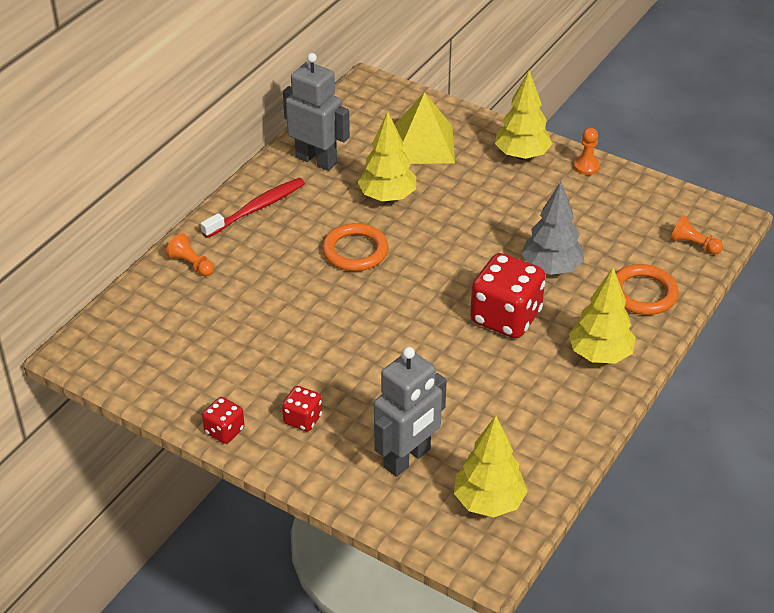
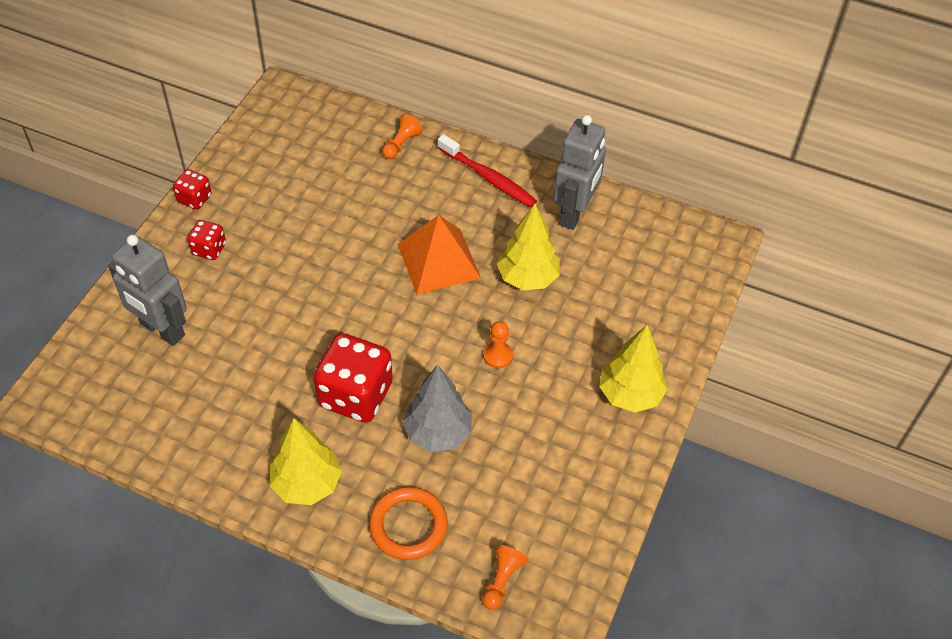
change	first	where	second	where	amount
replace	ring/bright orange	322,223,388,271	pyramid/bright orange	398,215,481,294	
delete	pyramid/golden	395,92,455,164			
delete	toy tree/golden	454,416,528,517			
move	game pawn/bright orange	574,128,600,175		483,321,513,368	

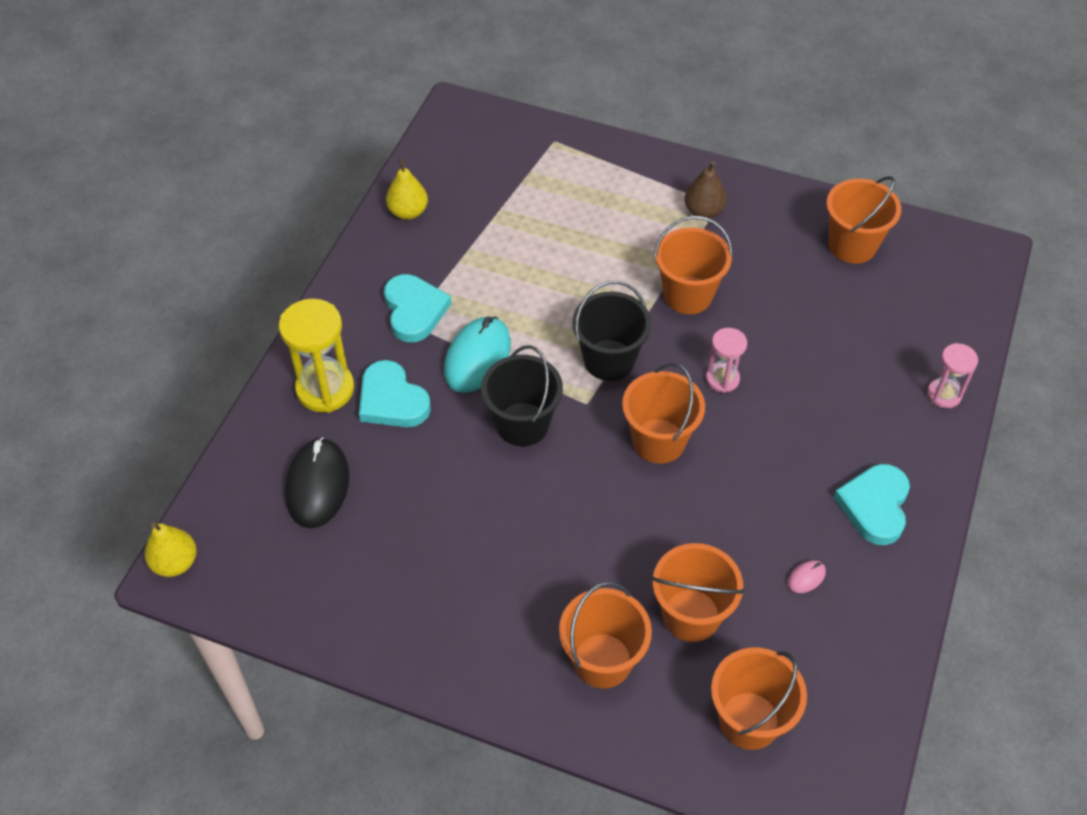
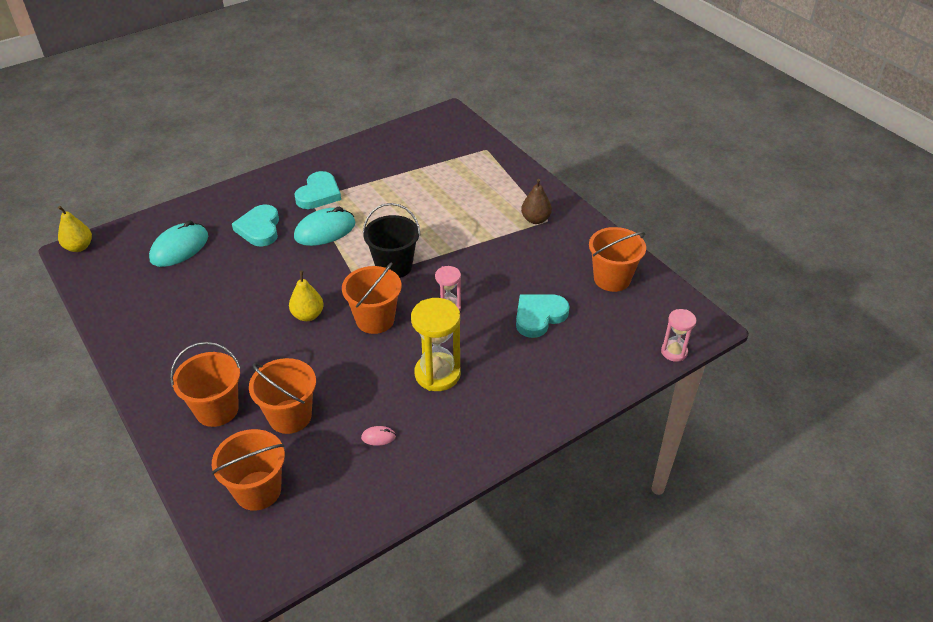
change	first	where	second	where	amount
move	sand timer/golden	279,299,354,413		411,298,461,391	
recolor	mouse/black	285,437,349,528	mouse/turquoise	149,220,208,267	
move	pear/golden	386,158,428,220		289,271,324,321	
delete	bucket/black	481,345,563,446			
delete	bucket/bright orange	654,216,733,314			
move	love heart/turquoise	833,464,910,545		516,294,570,338	
move	sand timer/rose-pink	927,343,978,408		661,309,696,362	

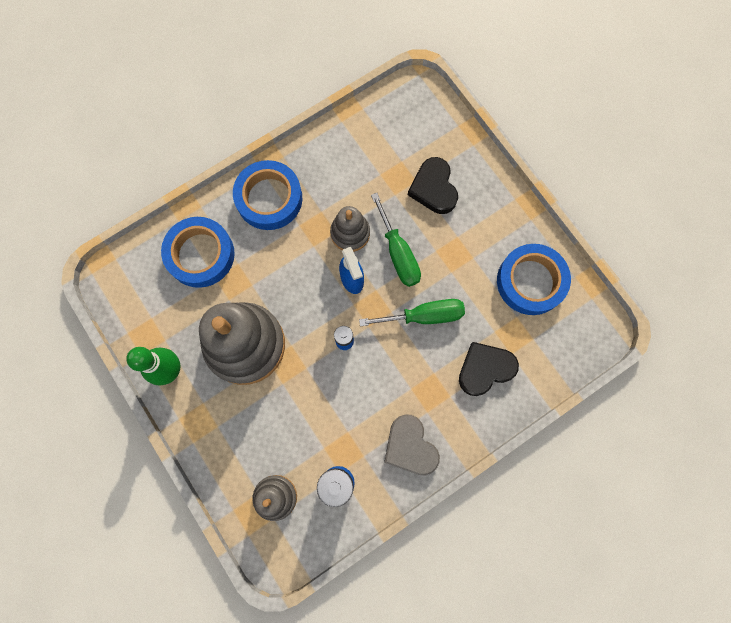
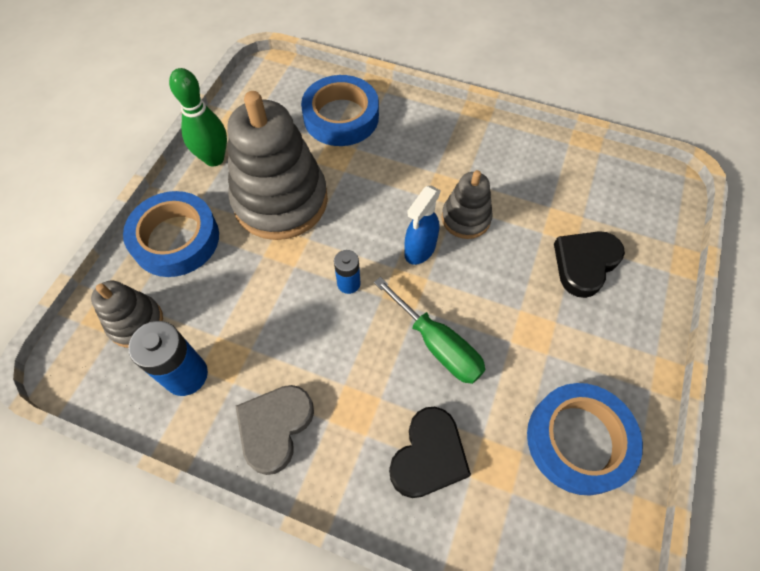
change	first	where	second	where	amount
move	sticky tape/cobalt	233,160,303,230		123,191,219,277	
delete	screwdriver/emerald	371,193,421,287			
rotate	love heart/black	459,342,519,396		389,407,471,498	90 degrees clockwise

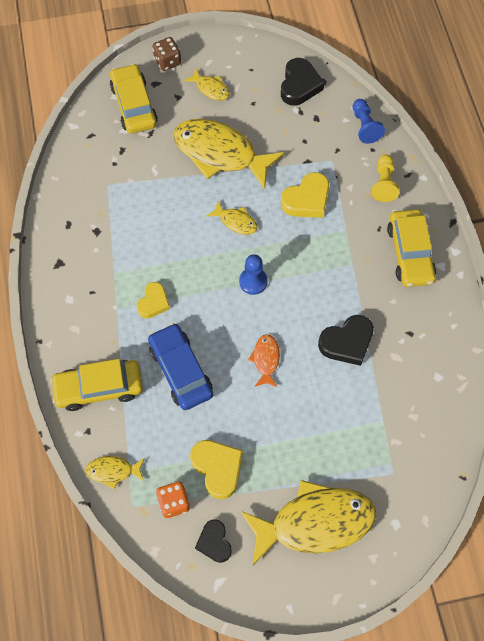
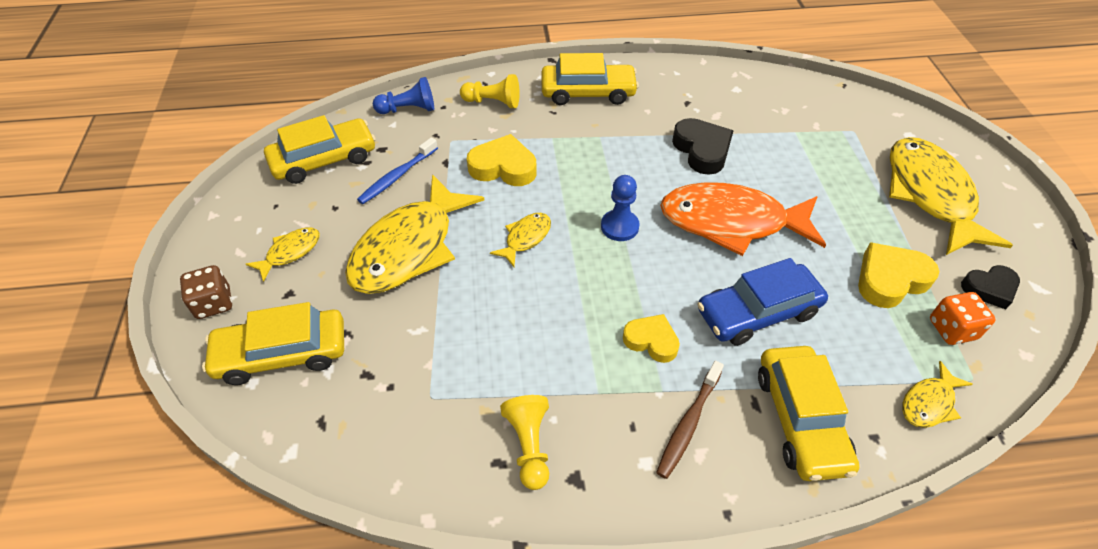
change	first	where	second	where	amount
rotate	fish/golden	86,456,145,489		902,361,973,428	45 degrees clockwise
resize	fish/bright orange	248,334,280,387		660,182,826,256	x2.20
replace	love heart/black	281,58,324,106	toy car/golden	264,115,376,184	
rotate	love heart/golden	281,172,329,218		467,134,537,186	45 degrees counterclockwise
insert			tooth brush/cobalt	357,137,438,204	
insert			game pawn/golden	500,395,549,490	
insert			tooth brush/russet	656,361,724,479	

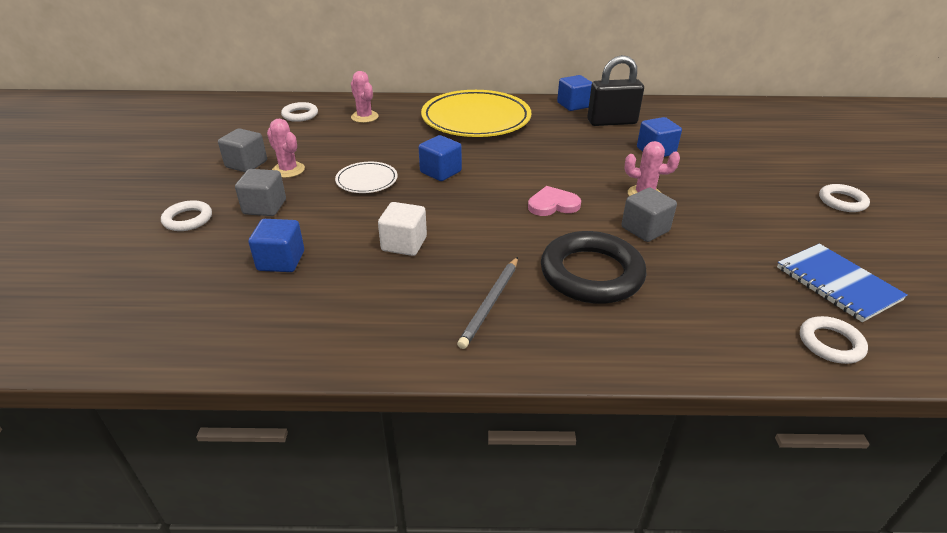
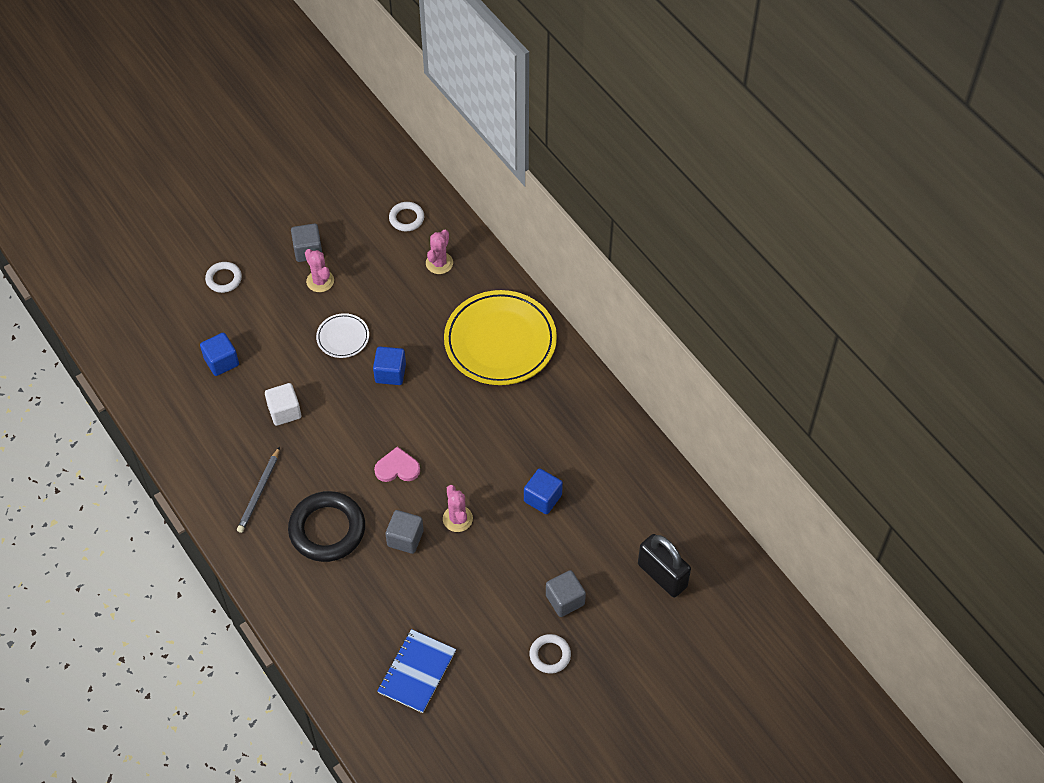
change	first	where	second	where	amount
move	solid cube/gray	235,169,286,216		546,570,586,617	
rotate	prickly plant/rose-pink	267,119,305,178		305,249,334,292	45 degrees counterclockwise
rotate	lead pencil/gray	457,257,518,349		237,447,280,533	60 degrees counterclockwise
rotate	love heart/rose-pink	528,186,581,216		374,446,420,482	45 degrees counterclockwise
delete	solid cube/cobalt	557,75,592,111			
move	small lock/black	587,55,644,126		638,534,691,597	
delete	ring/white	800,316,868,364			

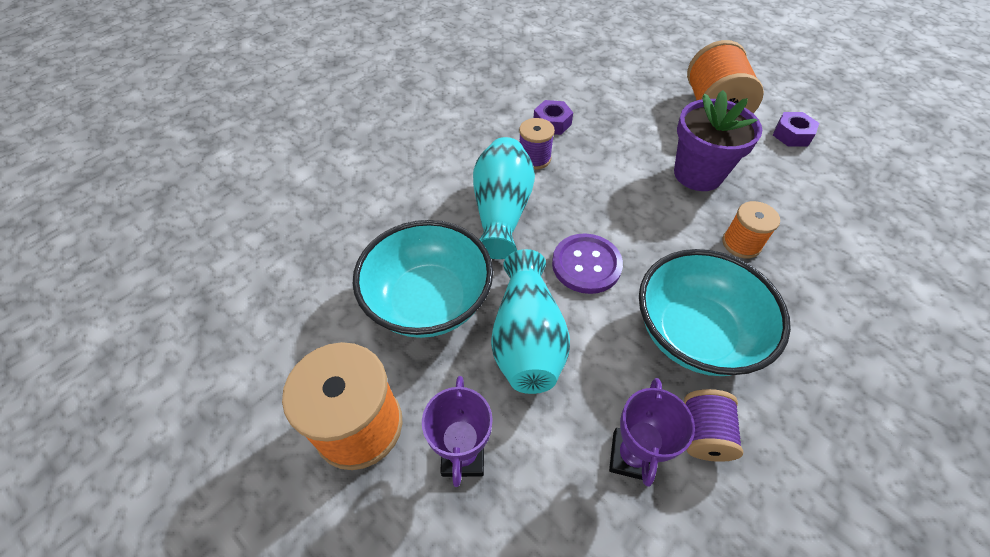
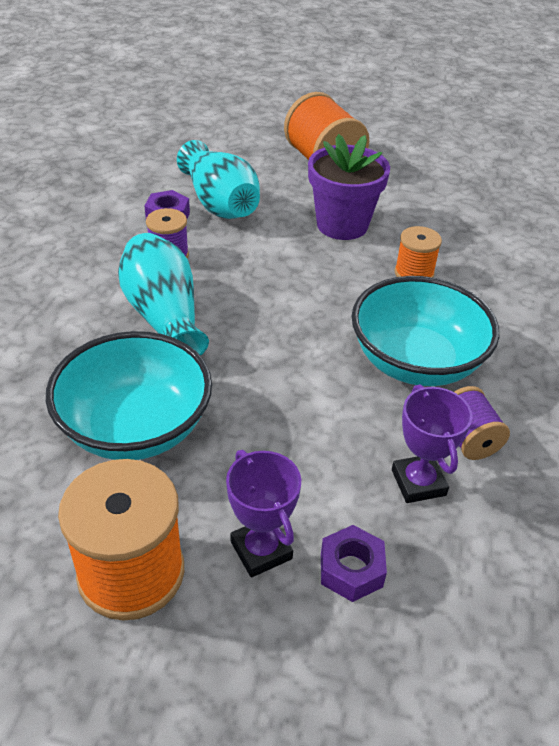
change	first	where	second	where	amount
move	vase/turquoise	491,249,570,394		177,140,260,219	
delete	shirt button/royal purple	552,234,623,294			
move	hex nut/royal purple	773,112,819,147		321,525,387,602	

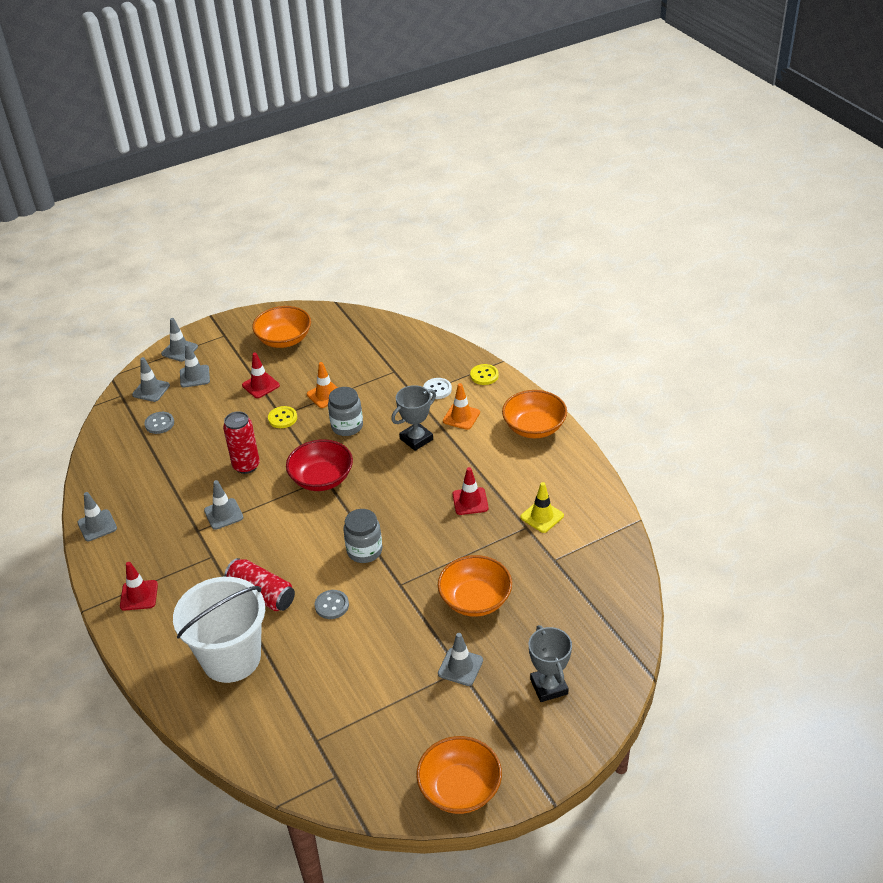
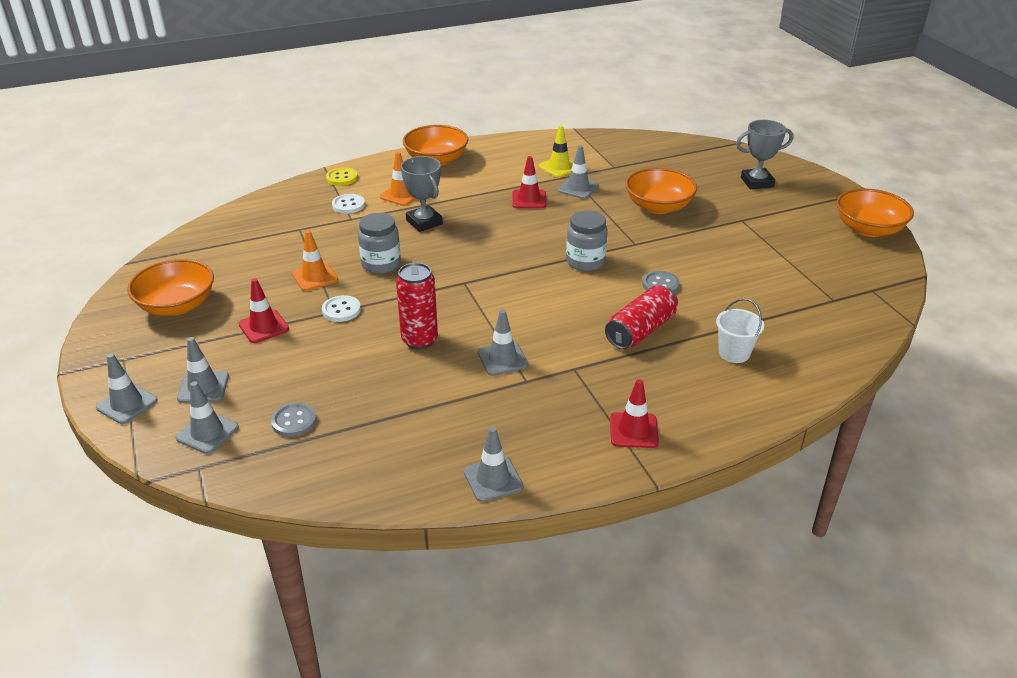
change	first	where	second	where	amount
resize	bucket/white	173,577,265,683		716,298,764,363	x0.45
recolor	shirt button/golden	268,406,297,428	shirt button/white	322,295,361,322	
delete	bowl/scarlet	286,439,353,491			
move	traffic cone/gray	438,633,483,686		558,145,599,199	

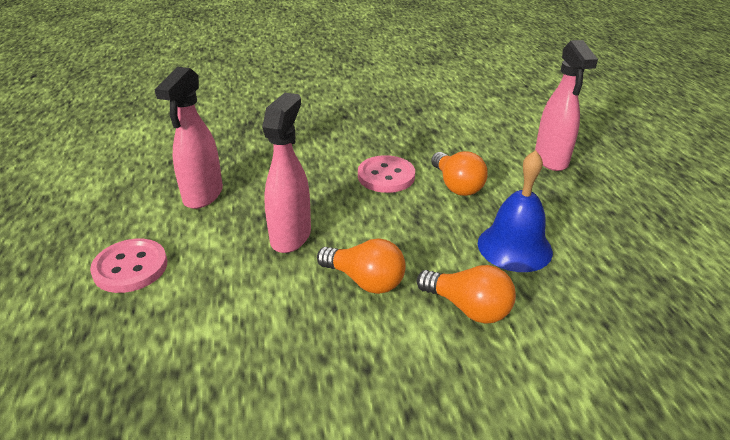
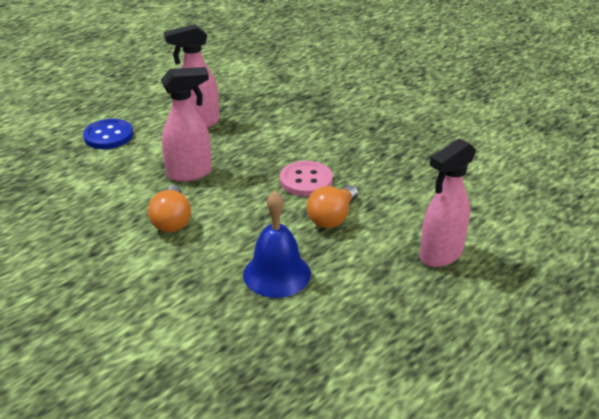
change	first	where	second	where	amount
recolor	shirt button/rose-pink	90,239,167,293	shirt button/cobalt	83,119,133,149	
delete	lightbulb/bright orange	417,265,516,324			

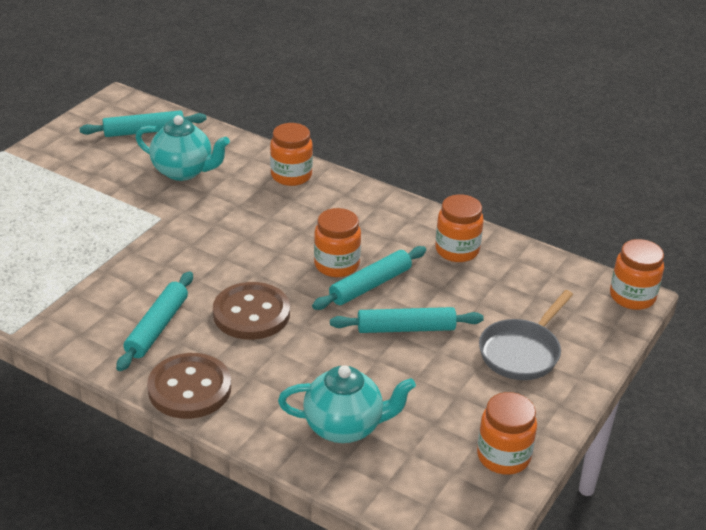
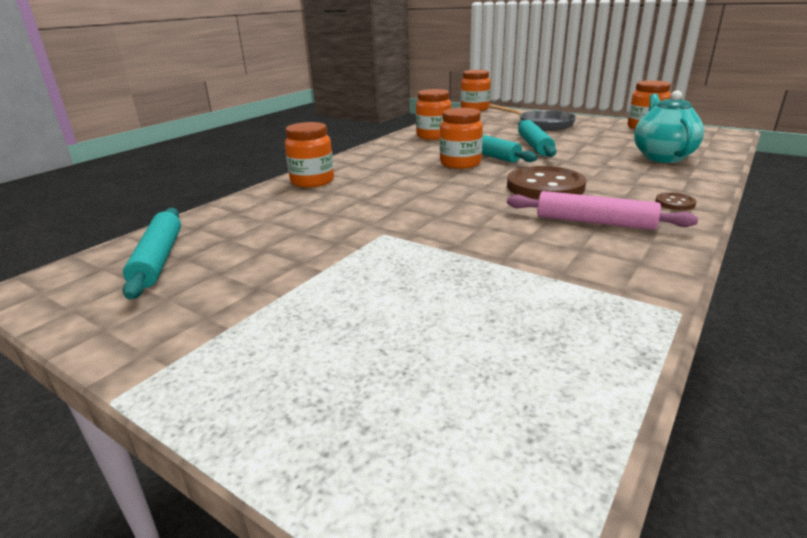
change	first	where	second	where	amount
recolor	rolling pin/turquoise	116,271,193,371	rolling pin/rose-pink	507,191,698,230	
delete	tea pot/turquoise	135,115,230,181			
resize	shirt button/russet	147,353,231,419		655,193,696,210	x0.43

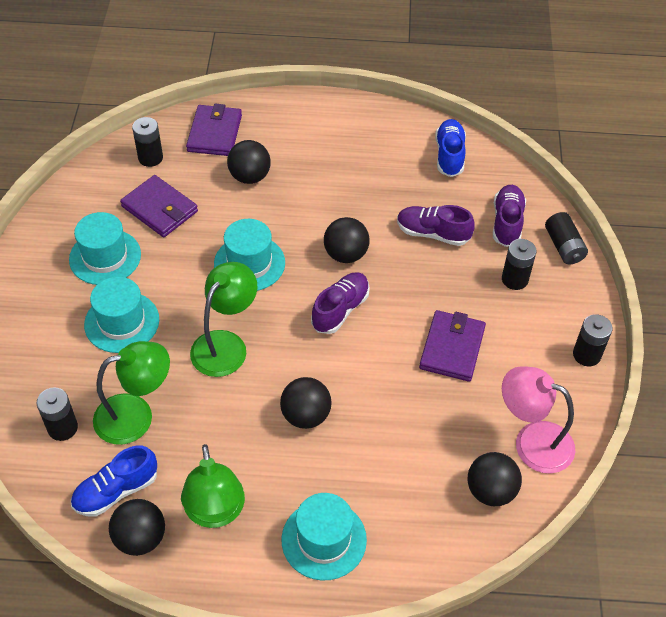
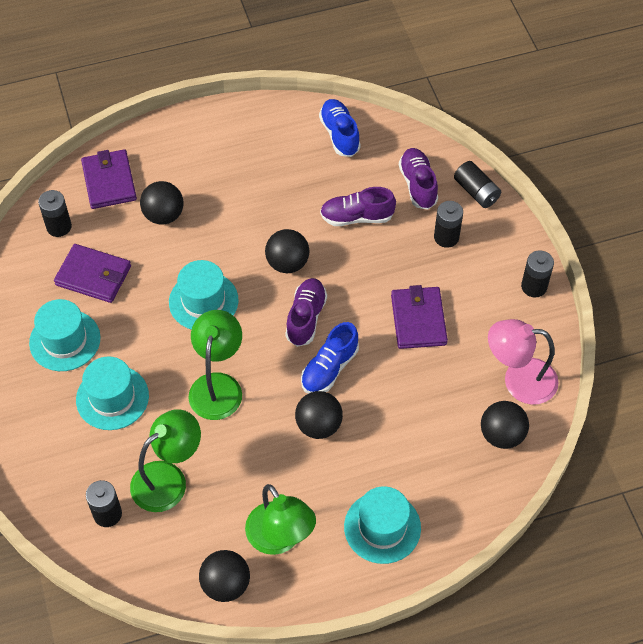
change	first	where	second	where	amount
move	lace-up shoe/cobalt	71,446,157,516		301,322,359,393	

